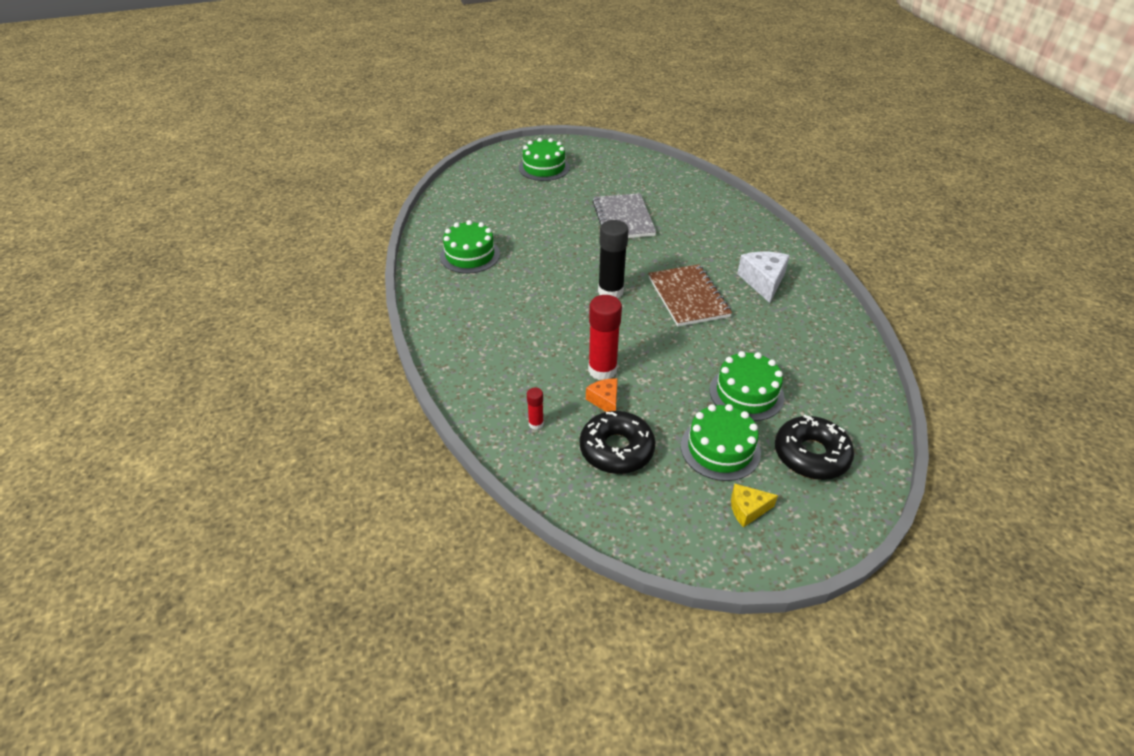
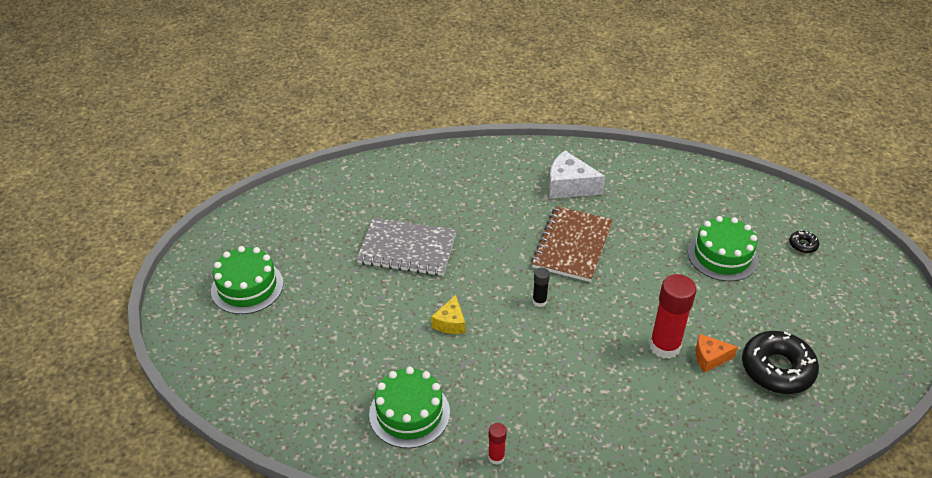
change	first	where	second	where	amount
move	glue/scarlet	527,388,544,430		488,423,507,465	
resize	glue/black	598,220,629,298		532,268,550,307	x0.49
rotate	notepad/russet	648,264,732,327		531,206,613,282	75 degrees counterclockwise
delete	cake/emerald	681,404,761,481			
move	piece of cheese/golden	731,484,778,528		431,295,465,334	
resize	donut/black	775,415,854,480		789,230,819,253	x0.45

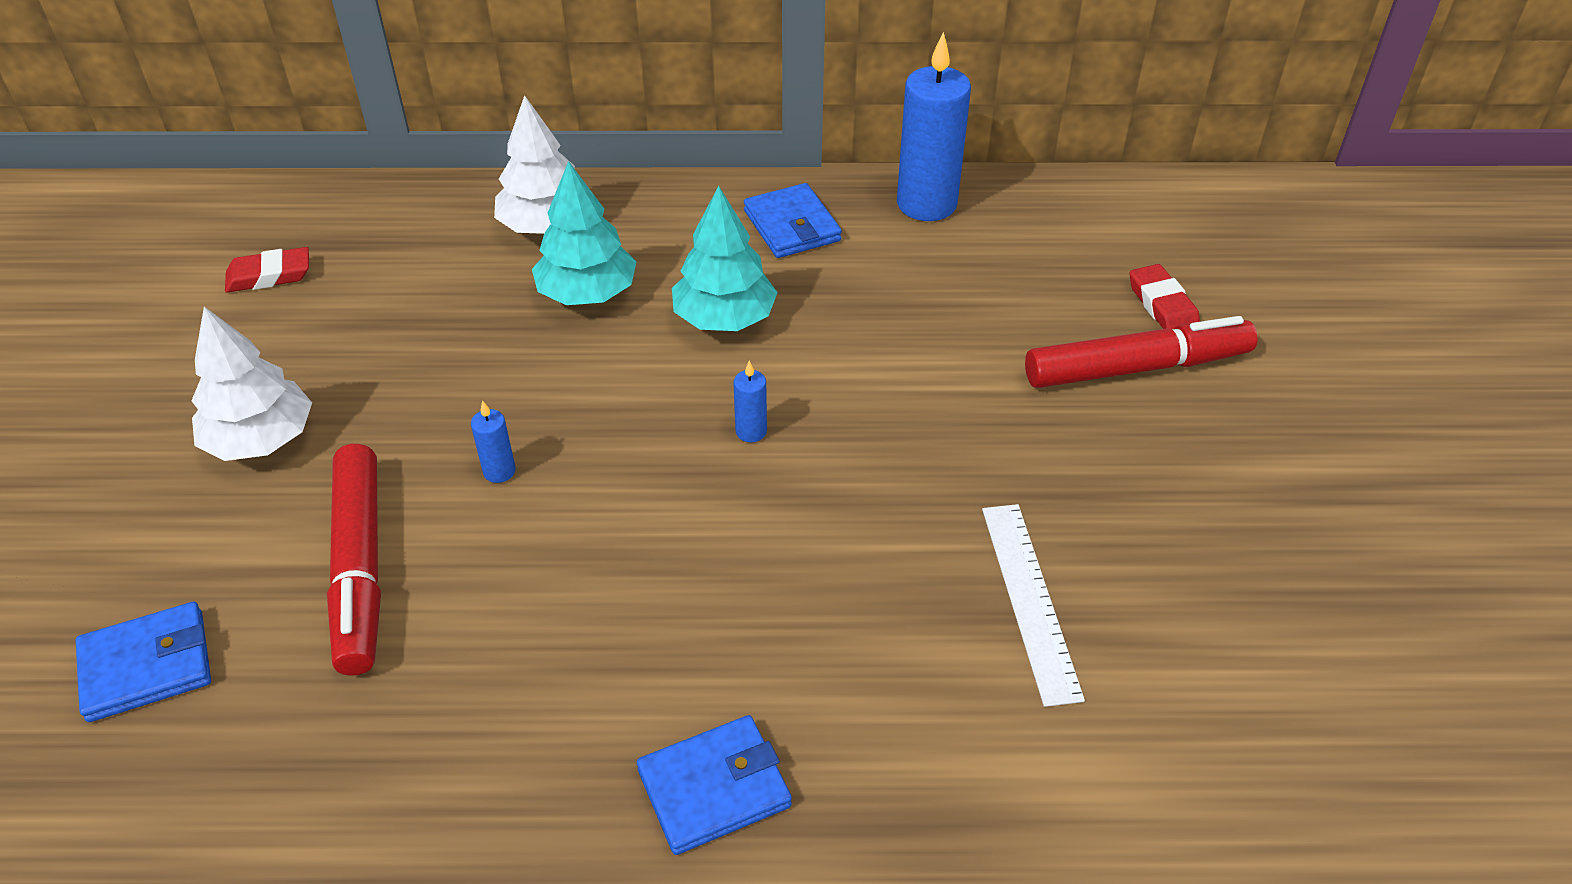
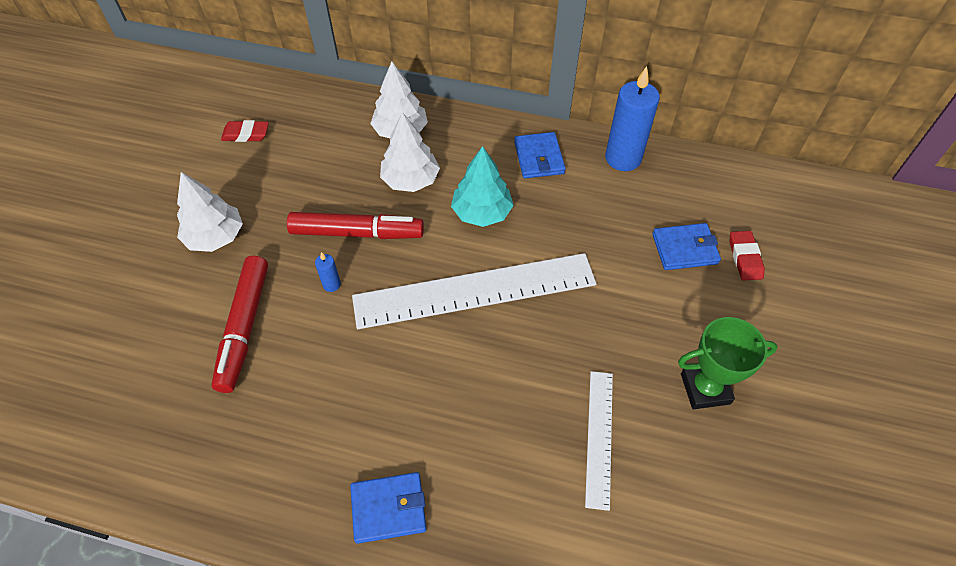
change	first	where	second	where	amount
move	card wallet/cobalt	76,602,211,722		652,223,721,270	
recolor	toy tree/turquoise	532,161,637,305	toy tree/white	380,112,440,192	
replace	wax candle/cobalt	733,361,767,442	ruler/white	352,253,597,329	
move	felt pen/scarlet	1025,316,1258,388		287,212,424,239	
insert			award cup/emerald	678,317,778,409	

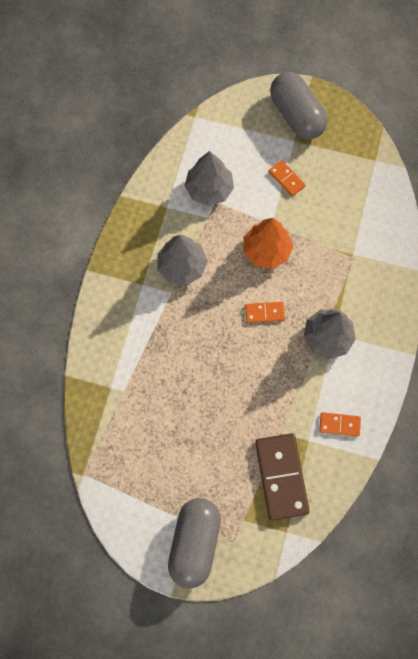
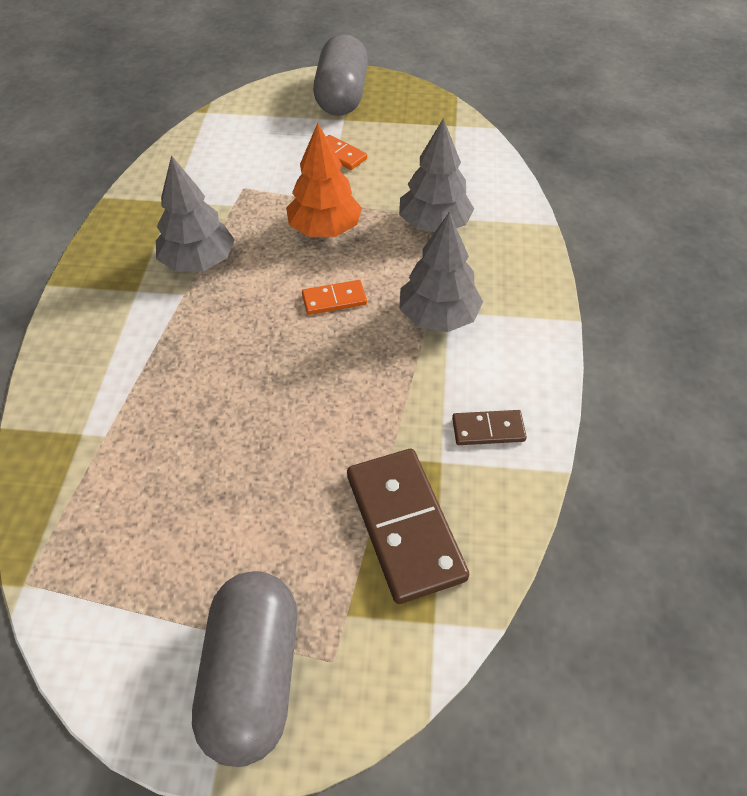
change	first	where	second	where	amount
move	toy tree/gray	185,151,234,206		399,118,474,232	
rotate	pill shape/gray	270,72,328,140		313,34,368,116	45 degrees clockwise
recolor	domino tile/bright orange	319,412,361,436	domino tile/russet	452,410,527,445	

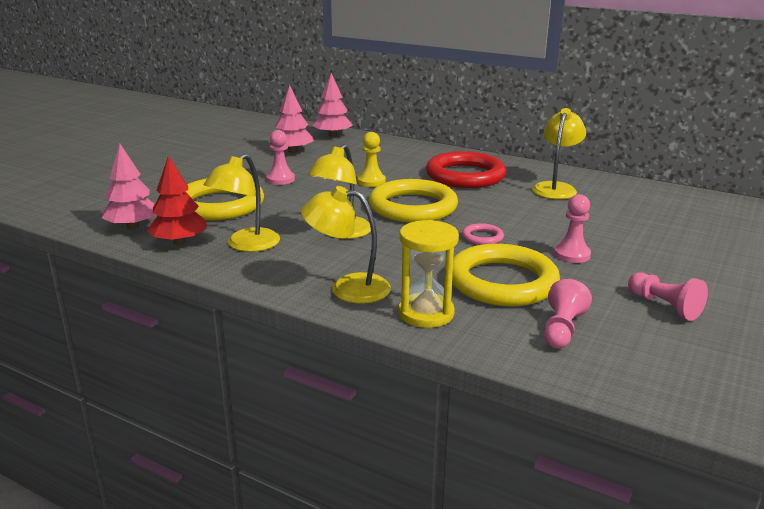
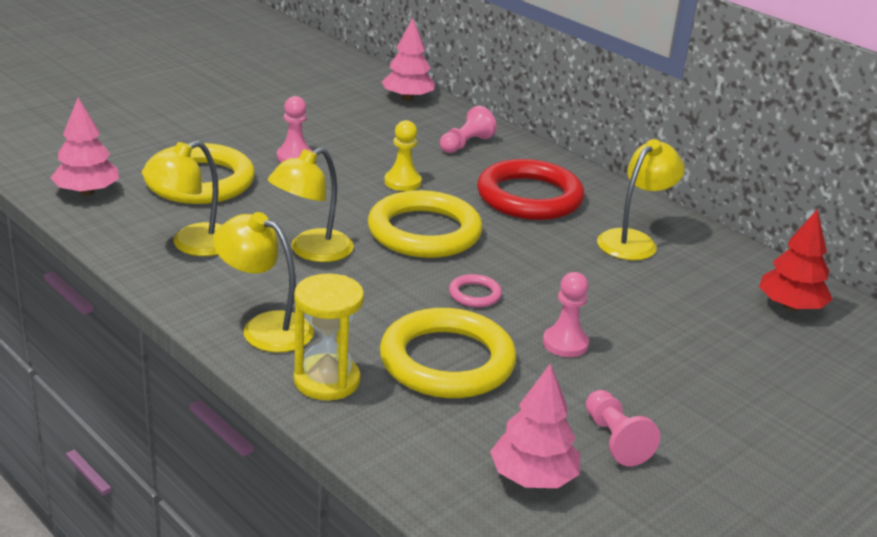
change	first	where	second	where	amount
move	toy tree/scarlet	147,155,207,245		759,209,833,311	
move	toy tree/rose-pink	276,85,313,153		490,363,580,488	
move	game pawn/rose-pink	544,279,592,349		440,106,497,153	

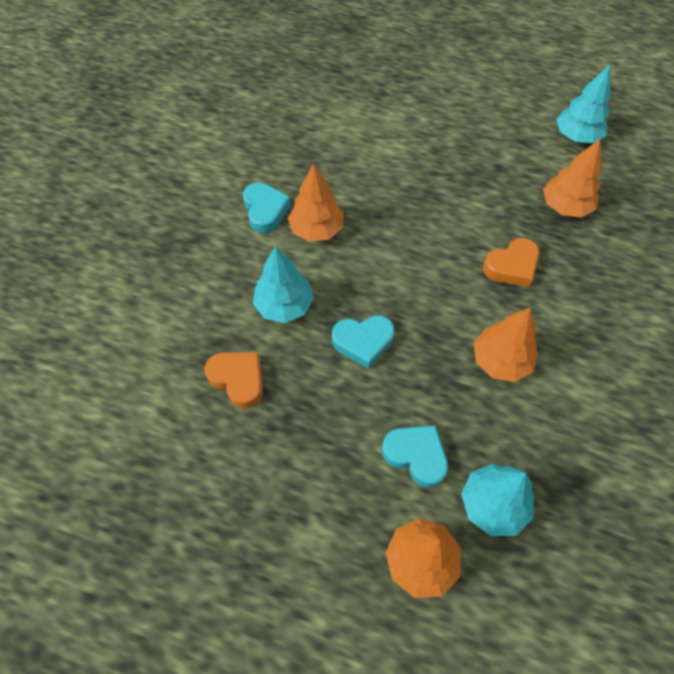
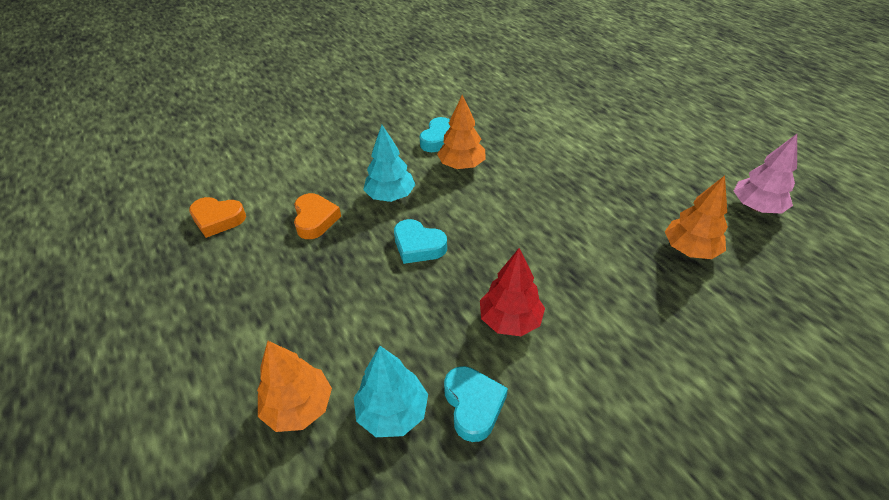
change	first	where	second	where	amount
move	love heart/turquoise	382,425,448,488		444,366,508,442	
recolor	toy tree/bright orange	474,308,538,382	toy tree/scarlet	480,248,545,336	
move	love heart/bright orange	483,238,540,287		189,197,246,238	
recolor	toy tree/turquoise	556,65,610,143	toy tree/rose-pink	734,134,797,213	

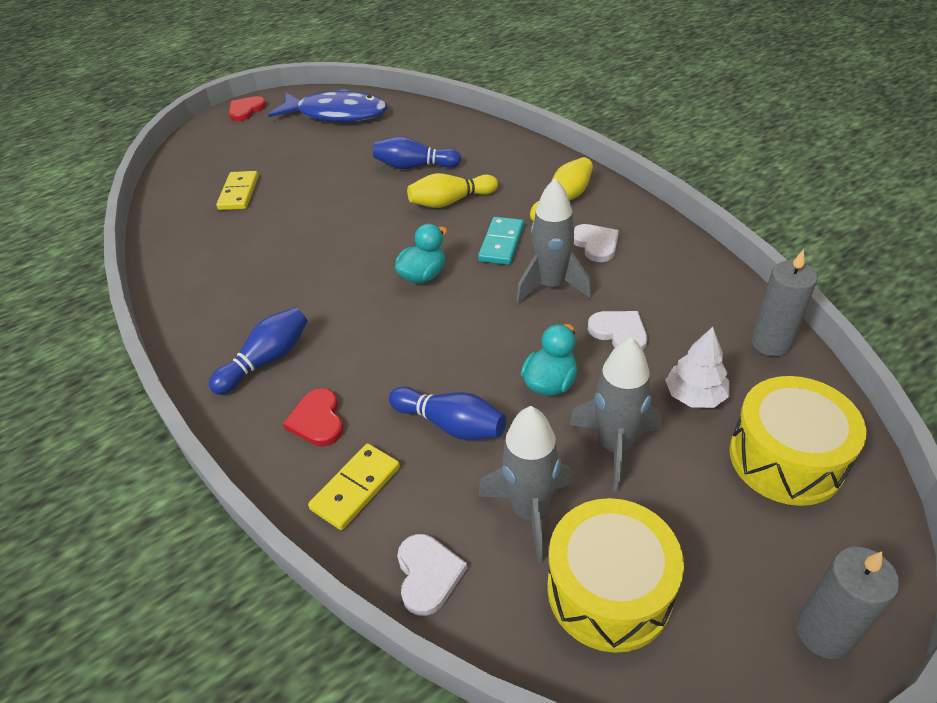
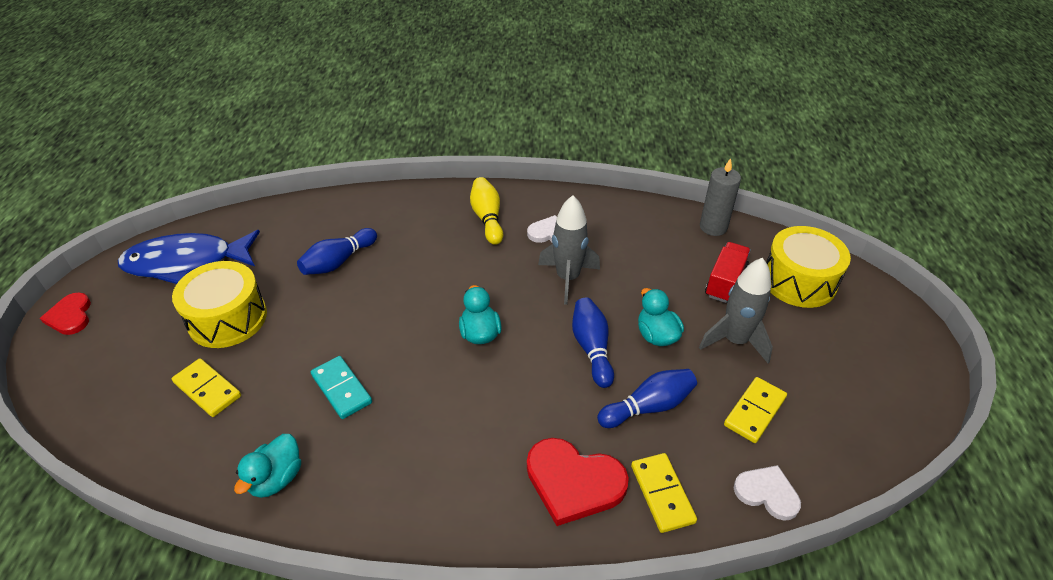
change	first	where	second	where	amount
move	bowling pin/cobalt	209,307,308,395		572,298,614,388	
rotate	fish/cobalt	268,89,387,122		118,230,260,284	150 degrees counterclockwise
resize	love heart/scarlet	283,388,344,446		527,438,629,526	x1.62
delete	bowling pin/golden	407,173,498,208			
move	domino tile/turquoise	478,217,524,265		311,356,372,419	
replace	spaceship/gray	478,406,573,563	domino tile/golden	724,377,787,443	
move	toy drum/golden	547,498,684,653		172,261,267,348	
delete	love heart/white	588,311,647,350			
replace	toy tree/white	665,327,729,408	truck/scarlet	705,242,751,303	
delete	wax candle/gray	797,547,900,659			
insert			duck/turquoise	234,434,301,498	

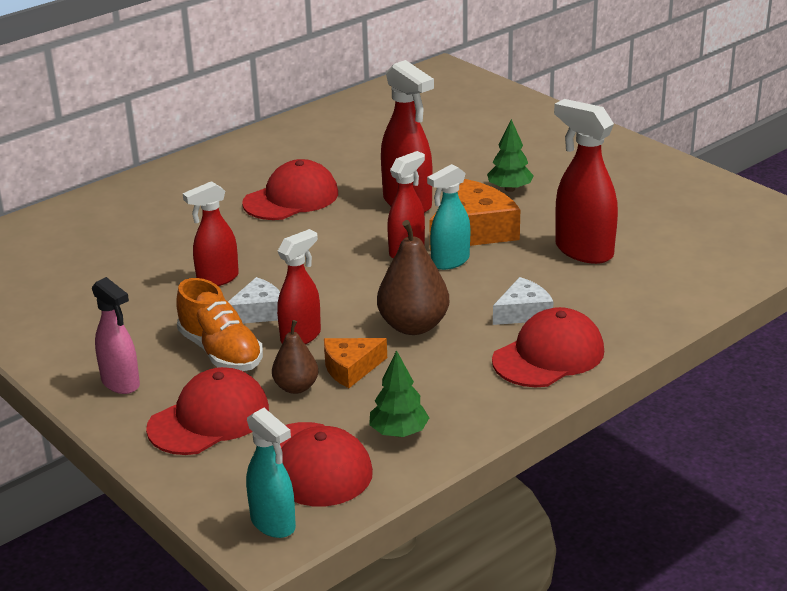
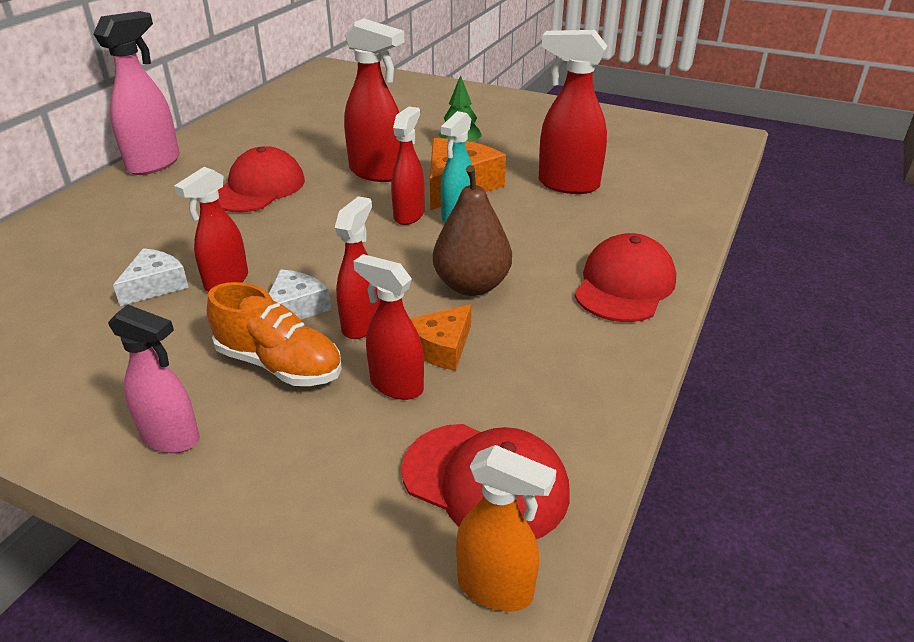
change	first	where	second	where	amount
delete	baseball cap/scarlet	146,367,269,455			
recolor	sprayer/turquoise	246,408,296,538	sprayer/bright orange	456,445,557,612	
replace	pear/russet	272,320,319,394	sprayer/scarlet	353,254,424,400	
delete	toy tree/emerald	369,350,429,437			
move	piece of cheese/white	493,277,553,325		113,248,189,306	
insert			sprayer/rose-pink	93,11,180,175	

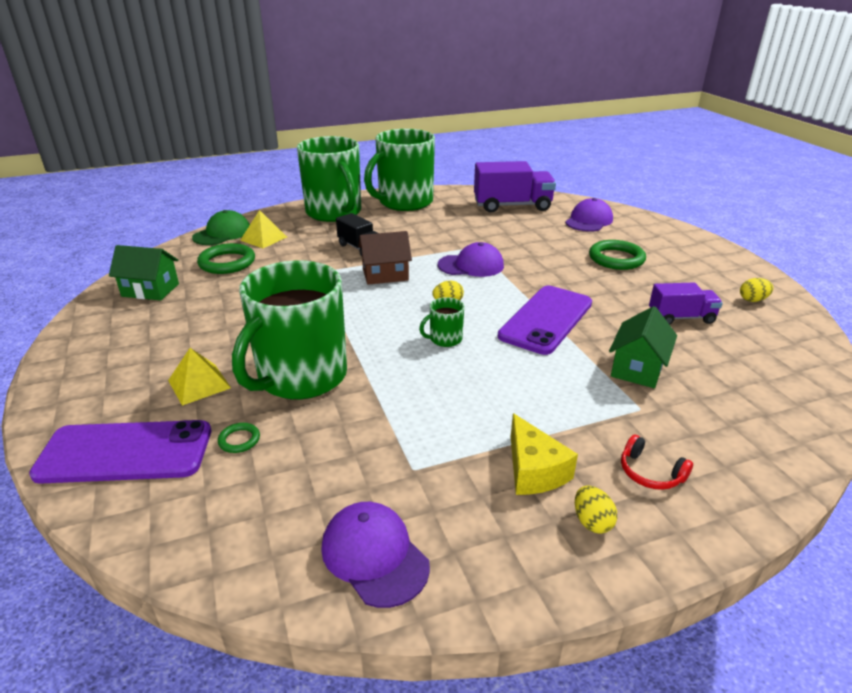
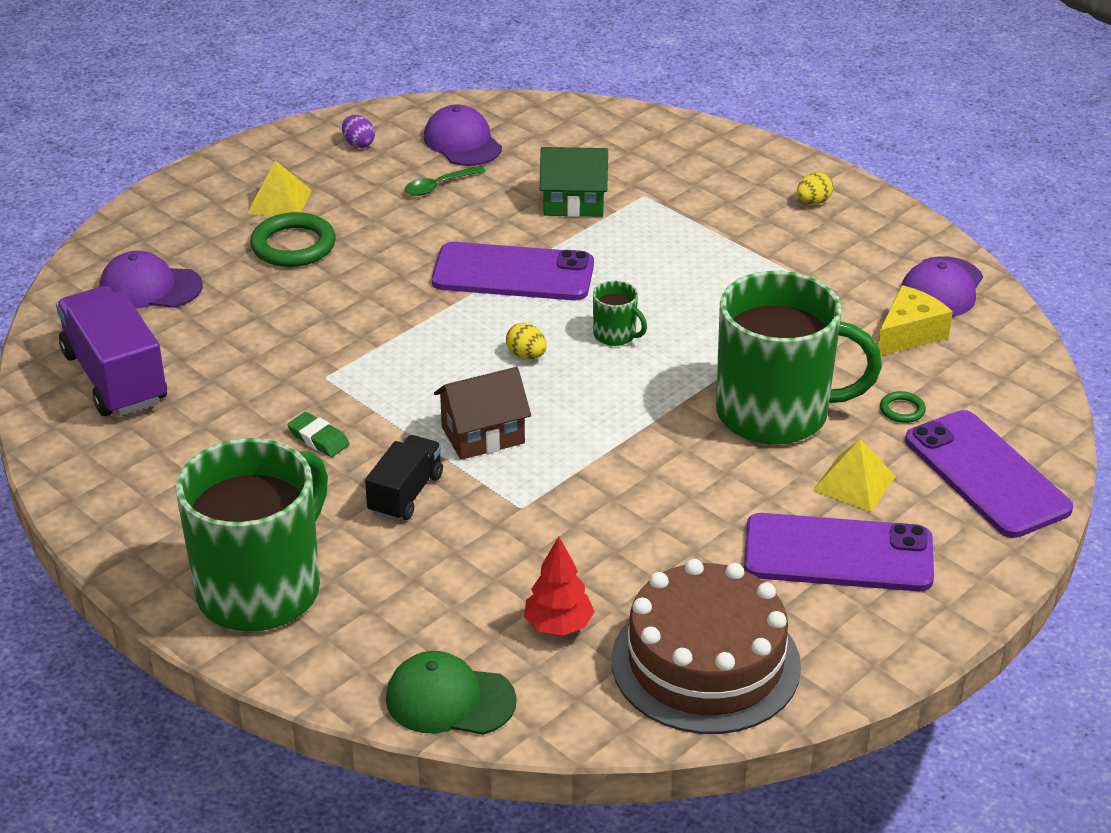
change	first	where	second	where	amount
replace	cottage/emerald	109,245,179,300	cake/russet	612,559,801,734	
replace	ring/emerald	197,243,255,274	toy tree/scarlet	524,536,595,636	
move	pyramid/golden	240,210,287,248		247,161,312,216	
rotate	cottage/russet	358,231,412,285		434,367,531,460	75 degrees counterclockwise
delete	coffee mug/emerald	364,129,435,211			
move	baseball cap/royal purple	438,242,504,277		424,104,502,166	
move	piece of cheese/golden	511,413,578,495		878,285,953,356	
delete	headset/scarlet	621,434,693,490			
replace	truck/royal purple	649,283,723,325	spoon/emerald	404,166,486,196	
recolor	egg shape/golden	740,278,773,302	egg shape/royal purple	342,115,375,148	
insert			gum eraser/emerald	287,412,350,457	
insert			mobile phone/royal purple	744,513,934,591	

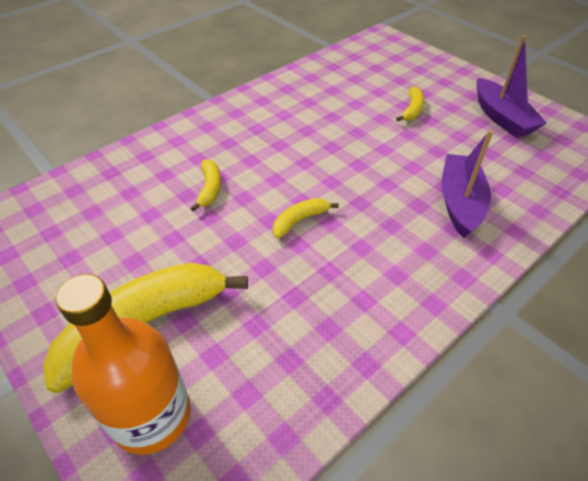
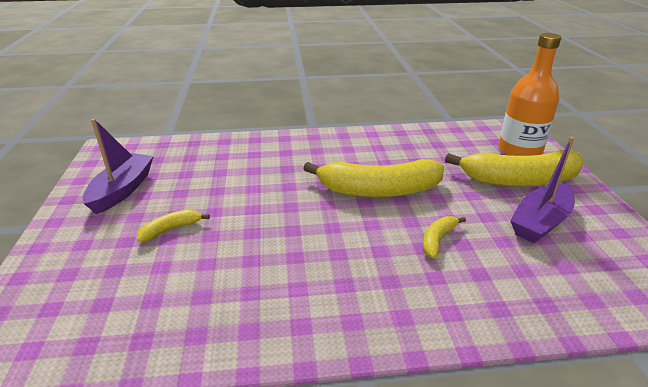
change	first	where	second	where	amount
resize	banana fruit/golden	273,198,339,238		303,159,444,197	x2.23
move	boat/royal purple	442,130,493,238		510,137,575,243	

